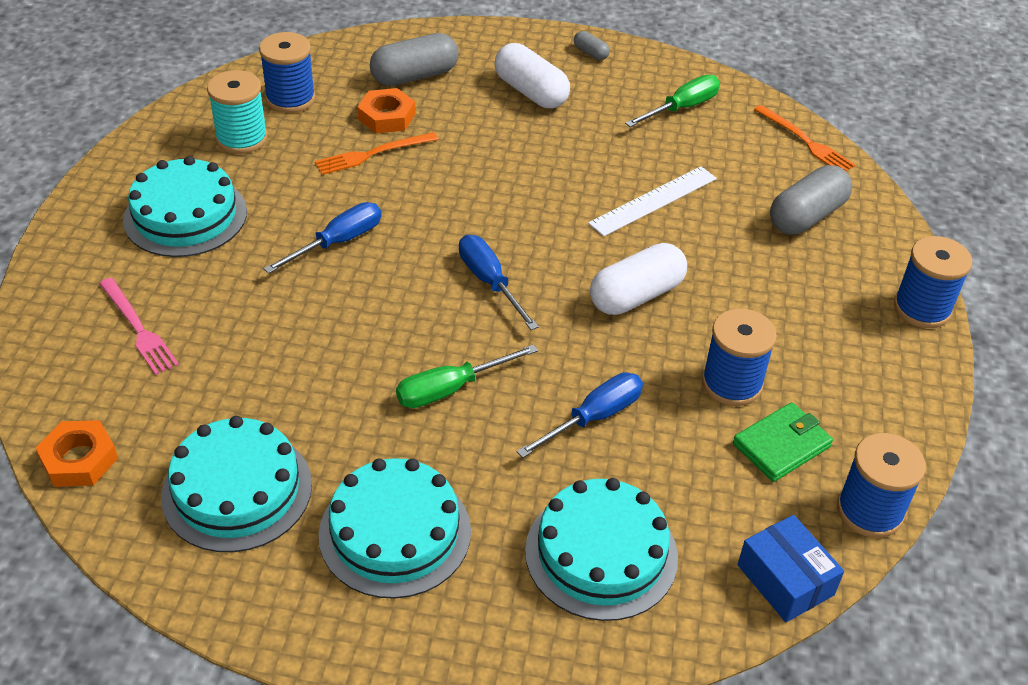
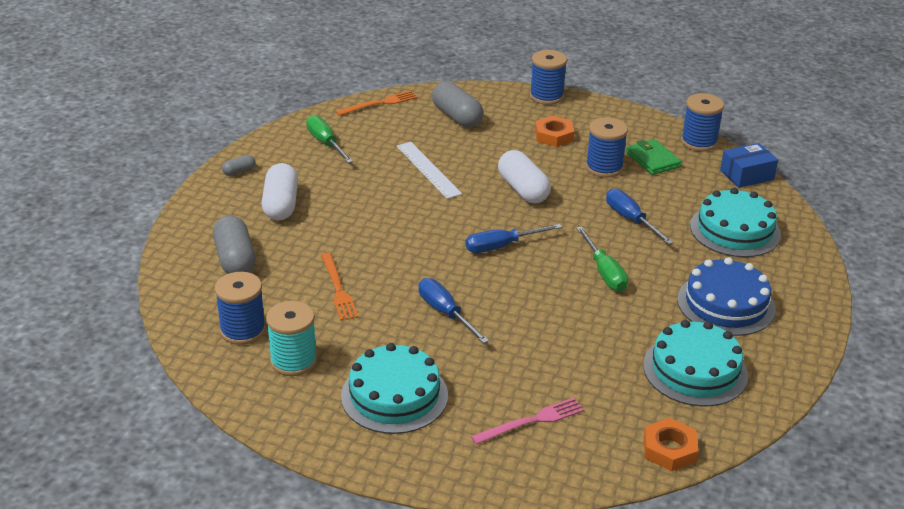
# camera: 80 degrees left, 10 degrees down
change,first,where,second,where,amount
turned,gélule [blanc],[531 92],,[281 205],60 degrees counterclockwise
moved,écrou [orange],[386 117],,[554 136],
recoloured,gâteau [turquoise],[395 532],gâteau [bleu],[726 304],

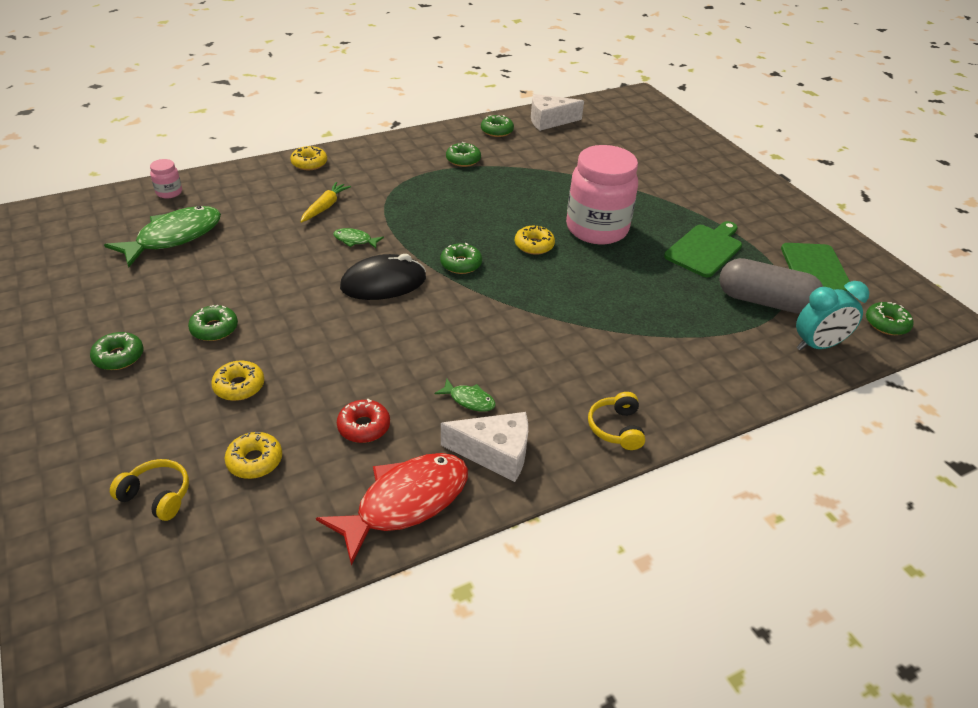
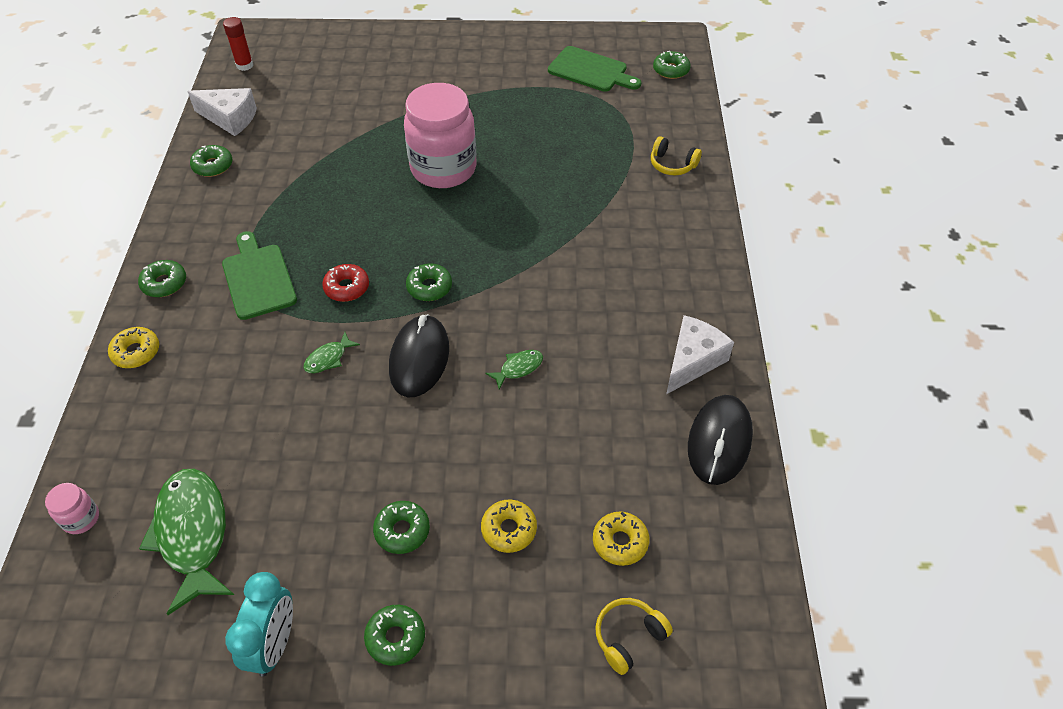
# camera: 60 degrees left, 10 degrees up
change,first,where,second,where,amount
turned,fromage [blanc],[549 121],,[230 118],90 degrees counterclockwise
moved,beignet [vert],[463 160],,[164 283],
removed,carotte [jaune],[325 207],,,
moved,planche à découper [vert],[705 249],,[258 278],
removed,beignet [jaune],[534 245],,,
removed,gélule [gris],[765 301],,,
moved,réveil [turquoise],[817 345],,[274 644],
moved,poisson [vert],[469 400],,[518 368],
moved,casque audio [jaune],[616 428],,[672 164],
moved,beignet [rouge],[364 427],,[347 287],
replaced,poisson [rouge],[405 502],souris [noir],[719 442],
added,,,bâton de colle [rouge],[244 65],

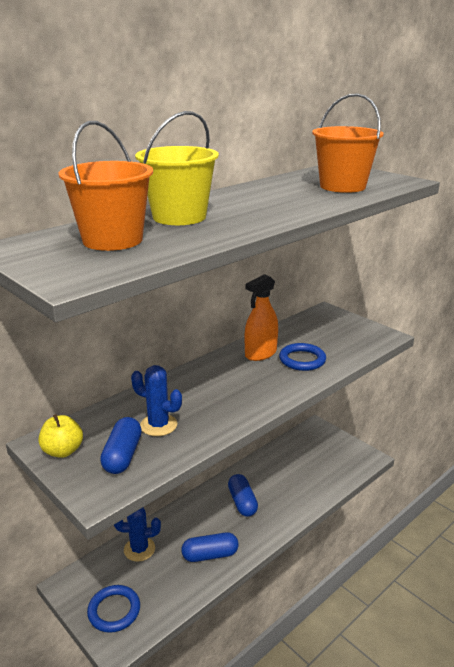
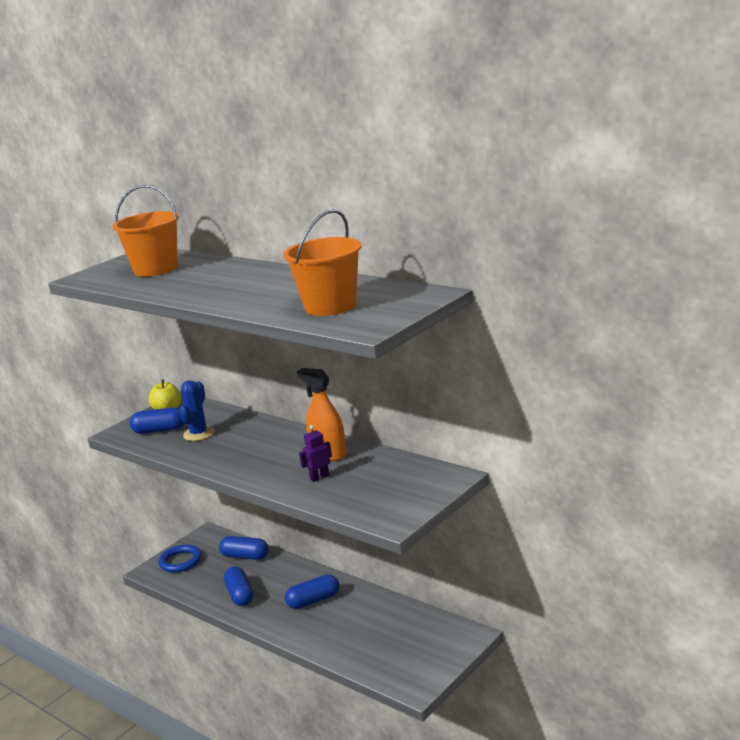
# camera: 85 degrees right, 5 degrees down
change,first,where,second,where,amount
removed,seau [jaune],[179 217],,,
replaced,anneau [bleu],[302 360],robot [violet],[319 477],
replaced,cactus [bleu],[139 549],gélule [bleu],[245 556],

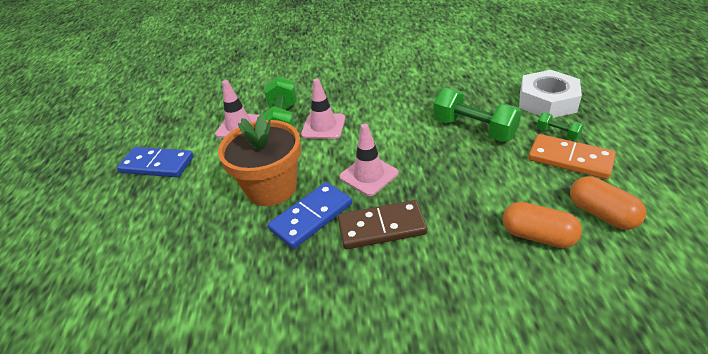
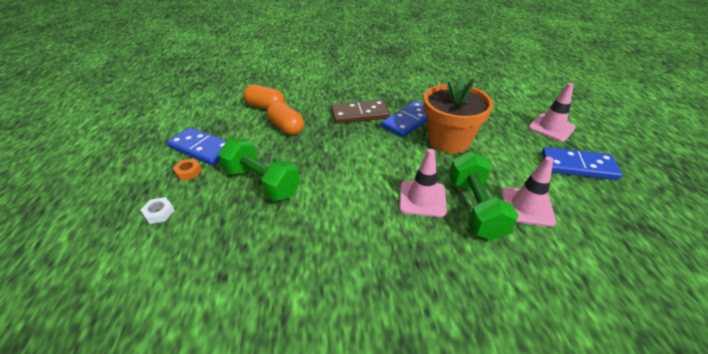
# camera: 175 degrees right, 0 degrees up
change,first,where,second,where,amount
resized,écrou [blanc],[547 101],,[159 213],x0.40
replaced,haltère [vert],[557 133],écrou [orange],[188 172],
moved,cône de chantier [rose],[369 175],,[551 128],
recoloured,domino [orange],[570 159],domino [bleu],[202 148],
moved,gélule [orange],[601 214],,[286 127],

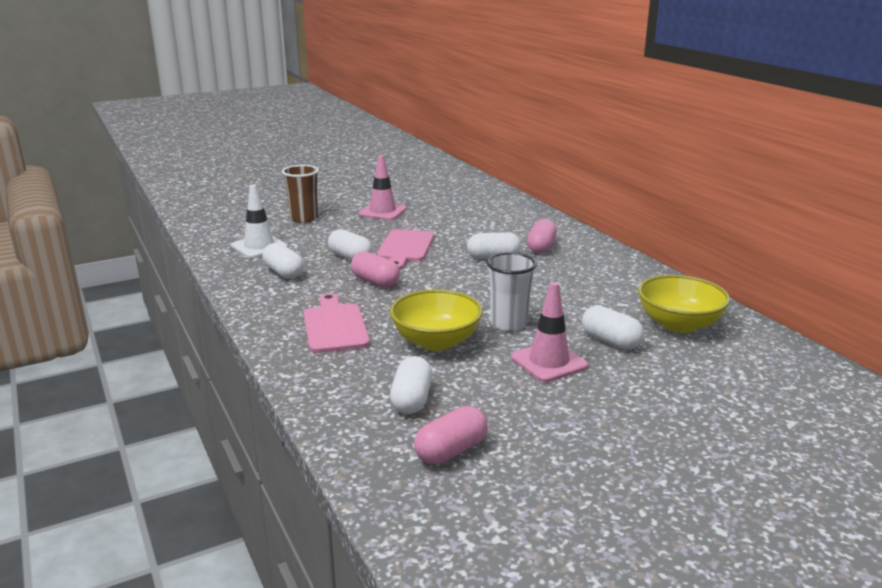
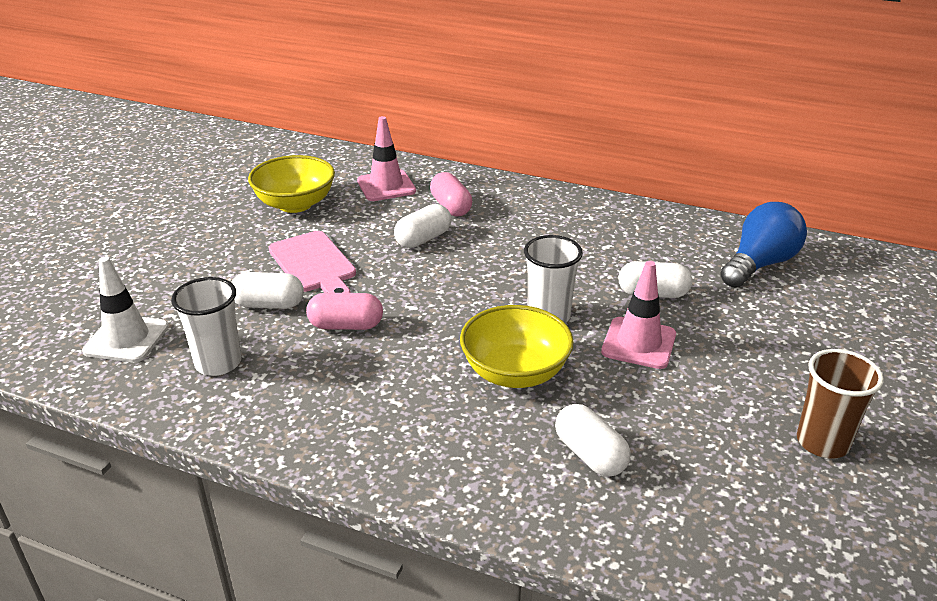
# camera: 40 degrees left, 10 degrees up
change,first,where,second,where,amount
moved,cône de chantier [rose],[382 211],,[386 186],
moved,gobelet [marron],[304 218],,[822 442],
replaced,gélule [blanc],[284 273],gobelet [blanc],[218 363],
moved,bol [jaune],[678 324],,[295 204],
removed,planche à découper [rose],[335 326],,,
removed,gélule [rose],[451 451],,,
added,,,ampoule [bleu],[759 264],

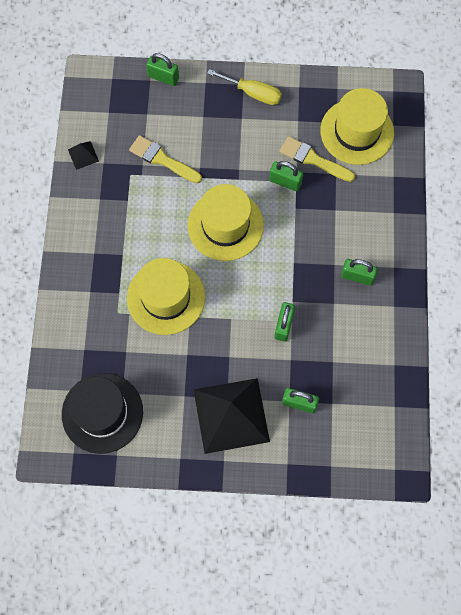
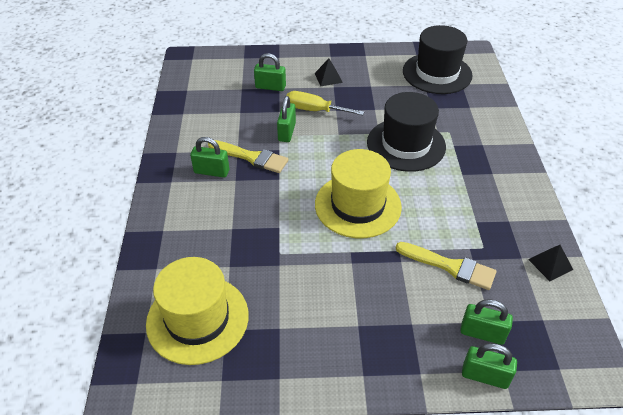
# camera: 175 degrees right, 25 degrees down
change,first,where,second,where,amount
moved,tournevis [jaune],[253 93],,[314 110],
moved,pinceau [jaune],[313 159],,[251 157],
moved,cadenas [vert],[285 182],,[482 333],
recoloured,chapeau [jaune],[166 297],chapeau [noir],[406 144],
resized,pyramide [noir],[231 415],,[328 78],x0.41

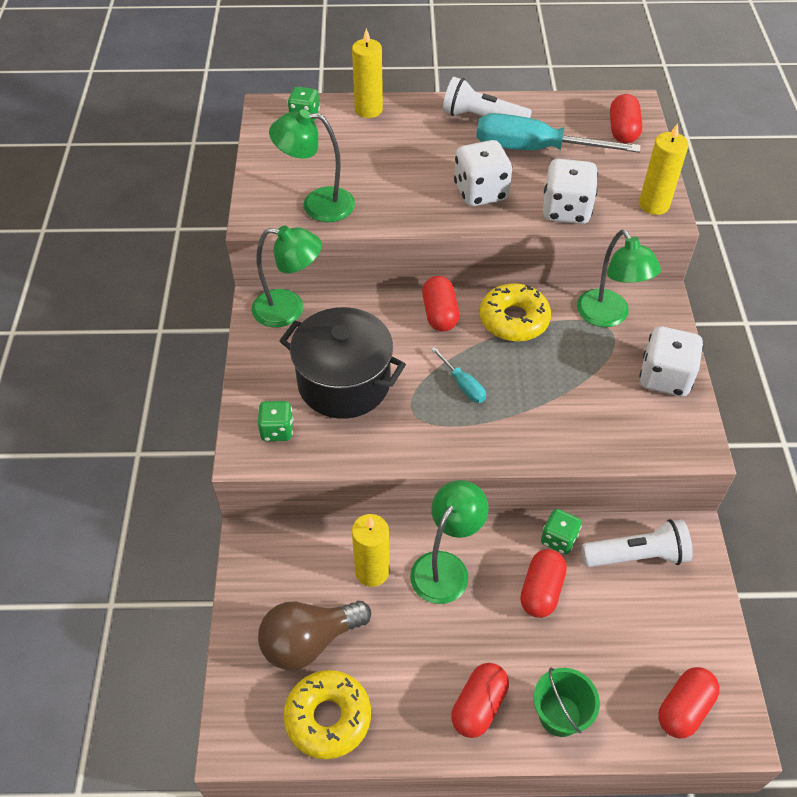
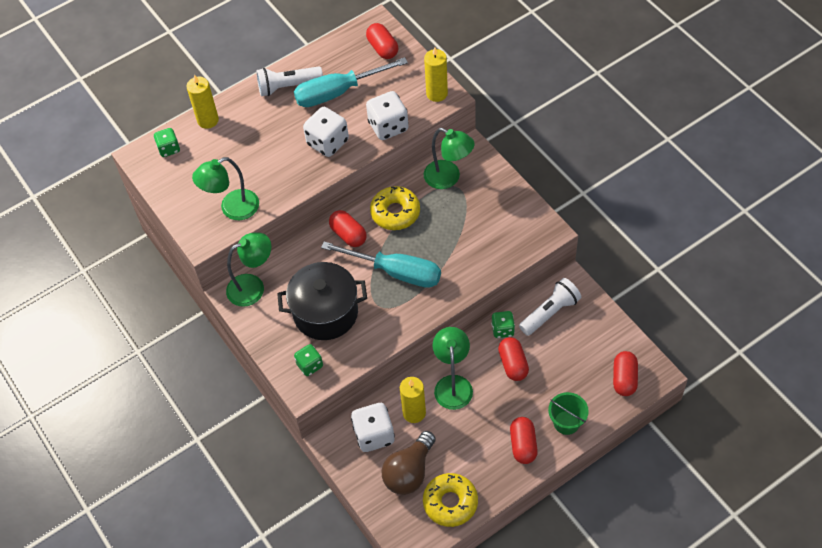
# camera: 30 degrees left, 5 degrees up
change,first,where,second,where,amount
moved,dé [blanc],[665 377],,[374 435],
resized,tournevis [turquoise],[463 385],,[396 272],x2.22

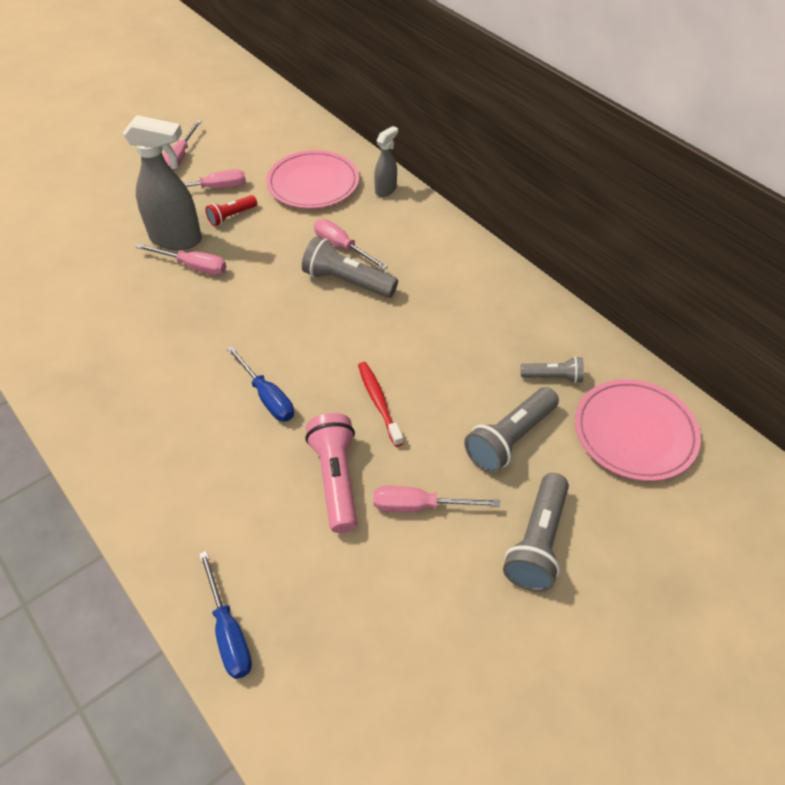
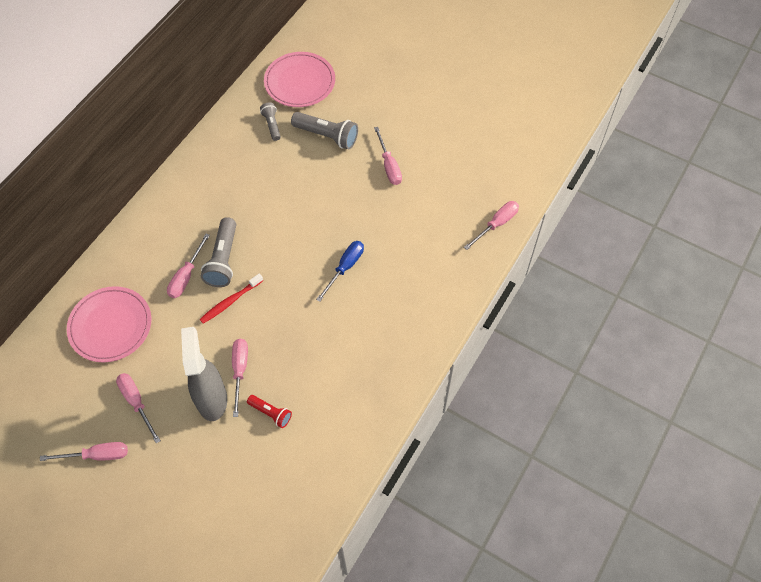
# camera: 110 degrees left, 10 degrees up
change,first,where,second,where,amount
removed,vaporisateur [gris],[386 190],,,
moved,lampe de poche [rouge],[231 216],,[271 413],
moved,brosse à dents [rouge],[378 402],,[230 302],
removed,lampe de poche [rose],[336 478],,,
removed,lampe de poche [gris],[537 542],,,
recoloured,tournevis [bleu],[228 631],tournevis [rose],[496 224],

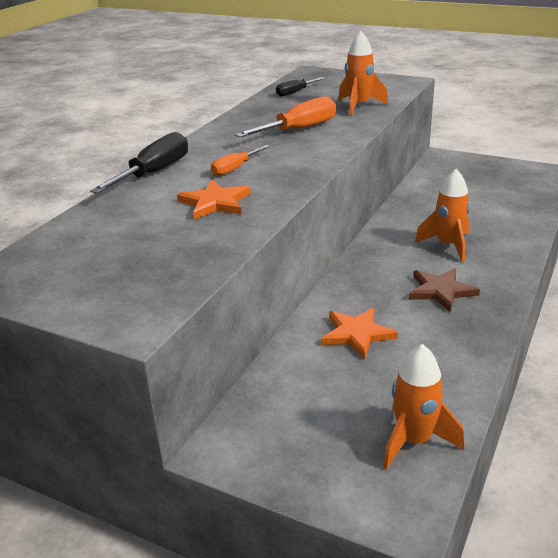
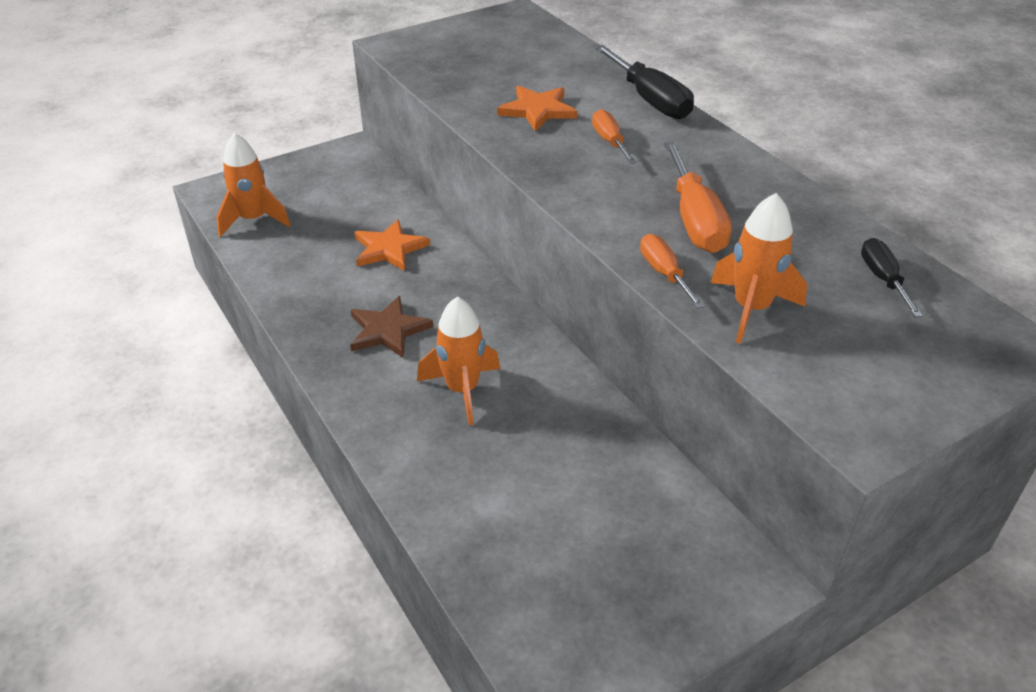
# camera: 120 degrees right, 10 degrees up
change,first,where,second,where,amount
added,,,tournevis [orange],[664 273],

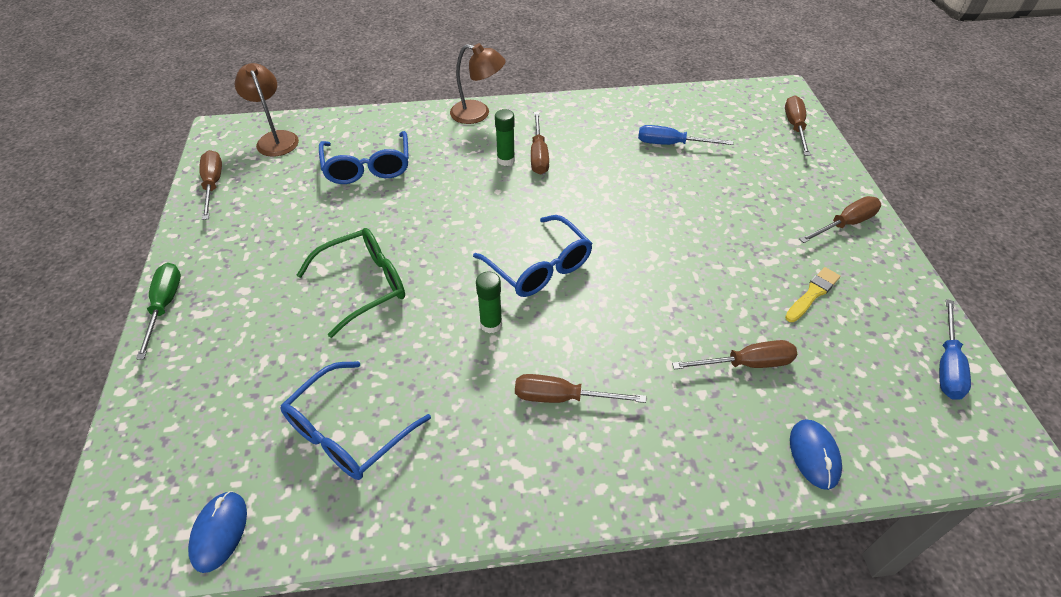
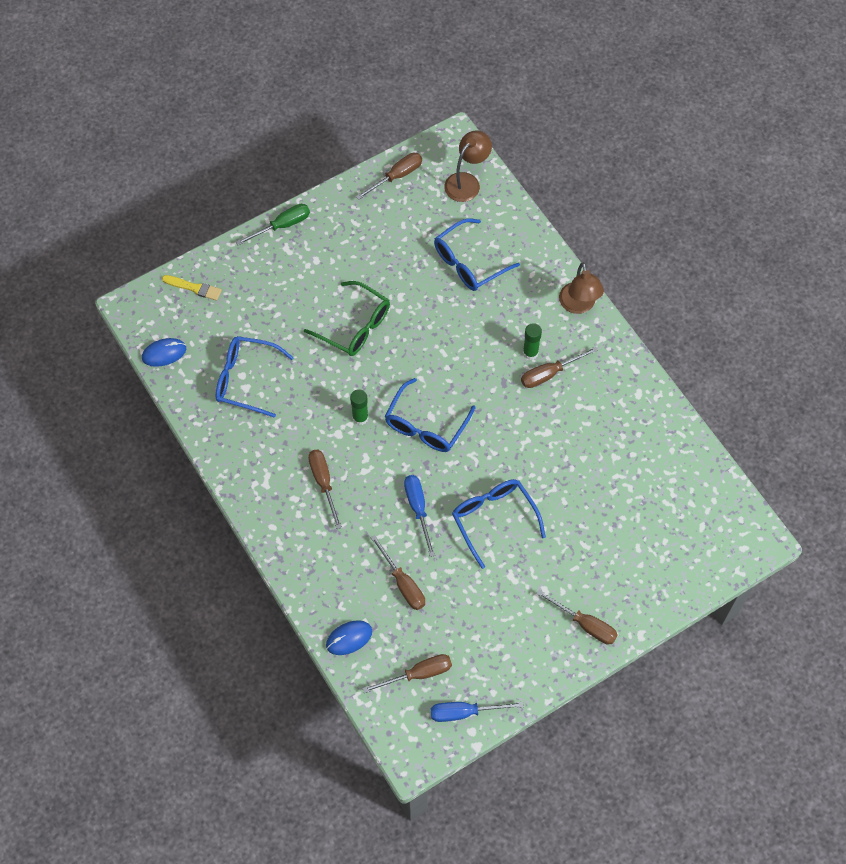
# camera: 65 degrees right, 15 degrees up
change,first,where,second,where,amount
moved,tournevis [marron],[795 127],,[418 674],
moved,tournevis [bleu],[671 144],,[418 509],
moved,pinceau [jaune],[812 294],,[194 288],
added,,,lunettes [bleu],[494 519],

